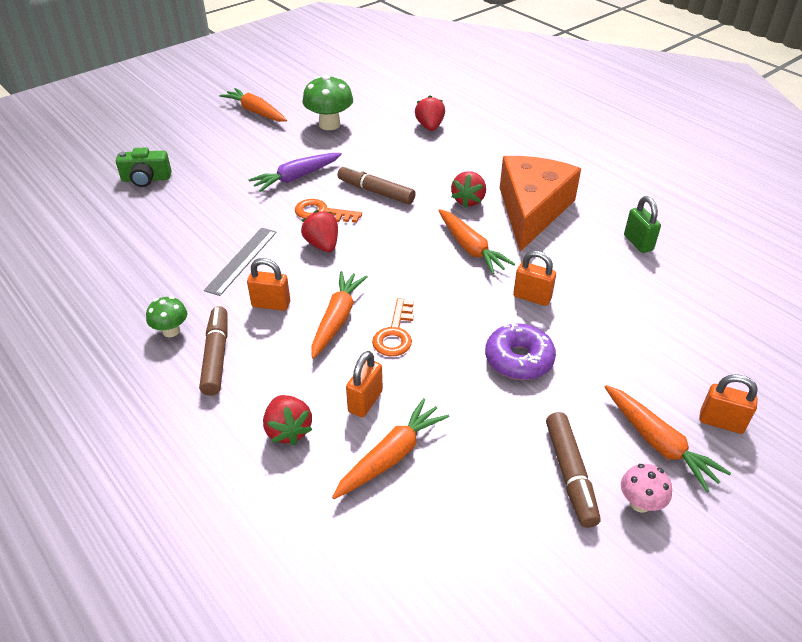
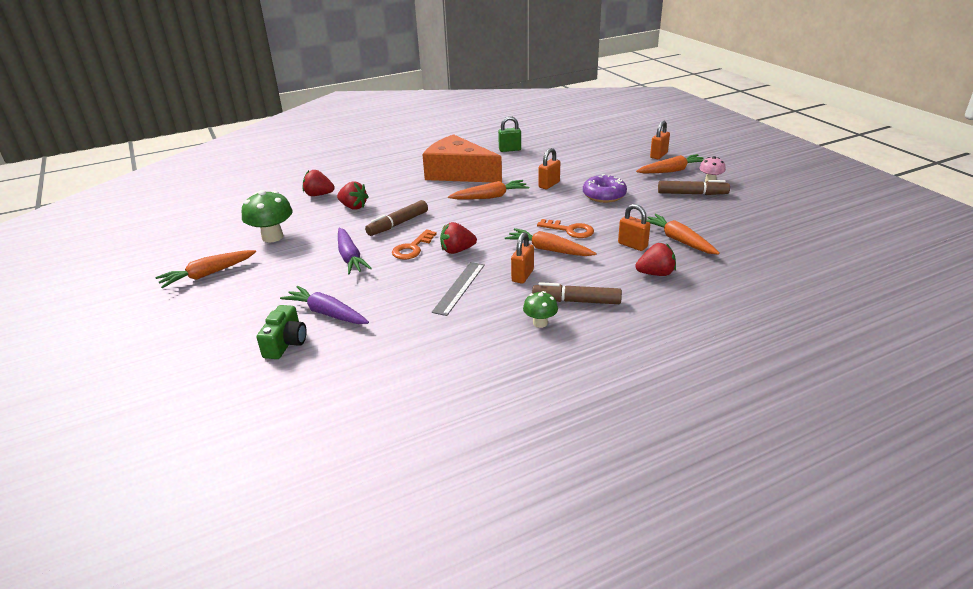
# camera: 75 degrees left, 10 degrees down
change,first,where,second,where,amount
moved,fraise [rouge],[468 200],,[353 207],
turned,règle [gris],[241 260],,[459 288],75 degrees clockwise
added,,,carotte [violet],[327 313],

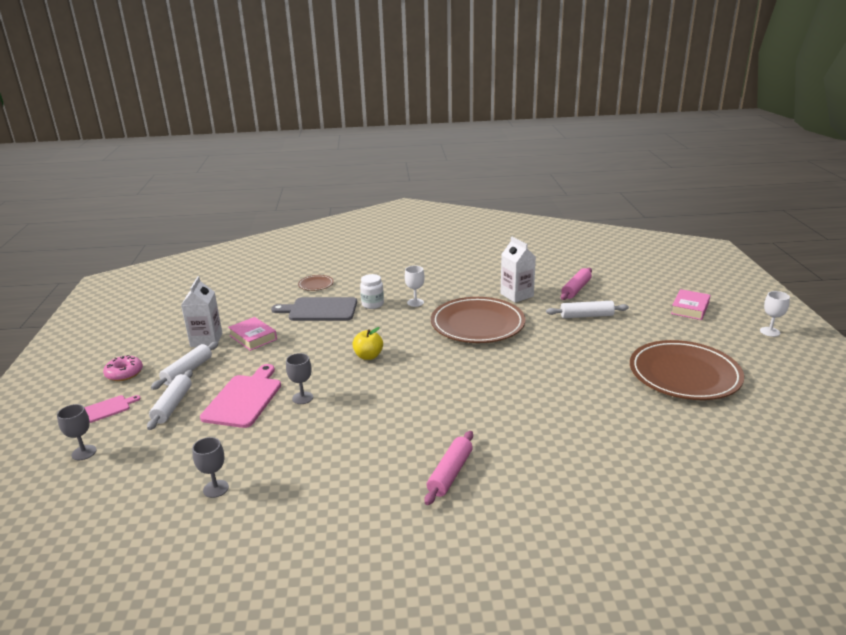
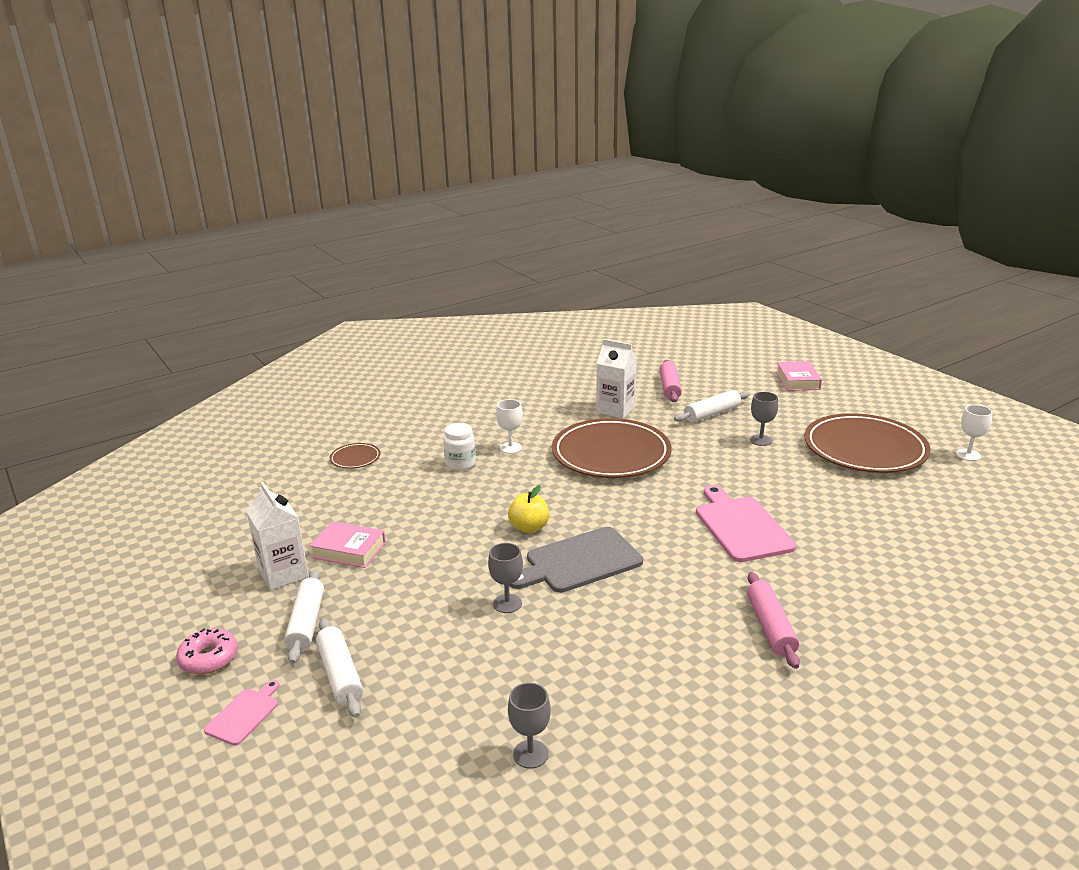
# camera: 30 degrees left, 0 degrees up
change,first,where,second,where,amount
moved,verre à pied [blanc],[770 332],,[968 455],
moved,planche à découper [gris],[320 310],,[579 562],
moved,planche à découper [rose],[244 399],,[741 526],
moved,verre à pied [gris],[84 452],,[761 440],

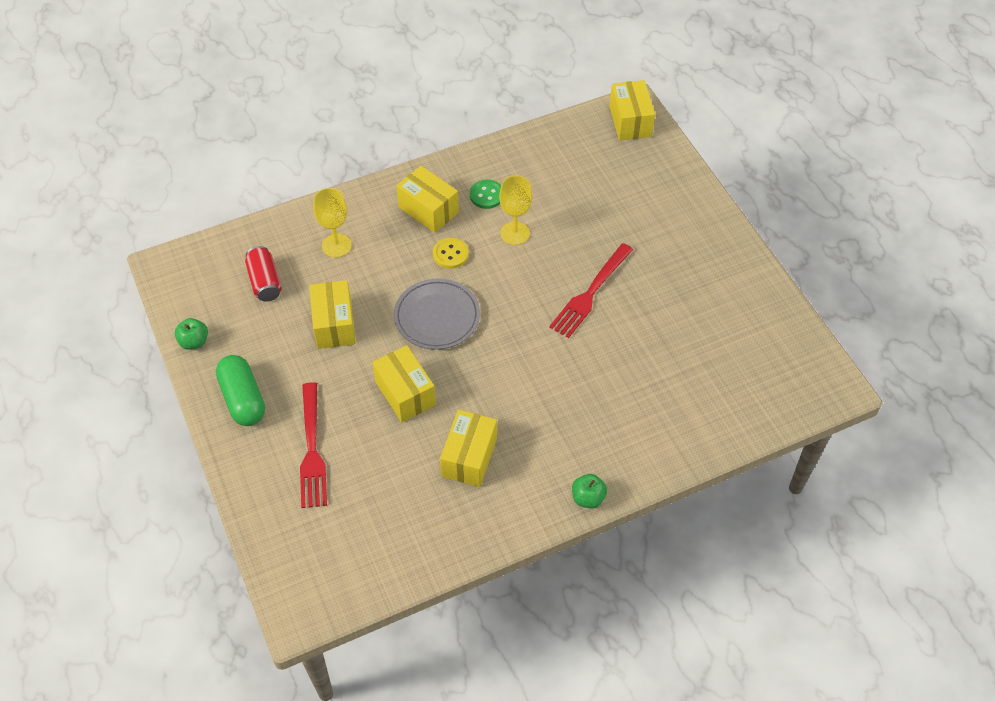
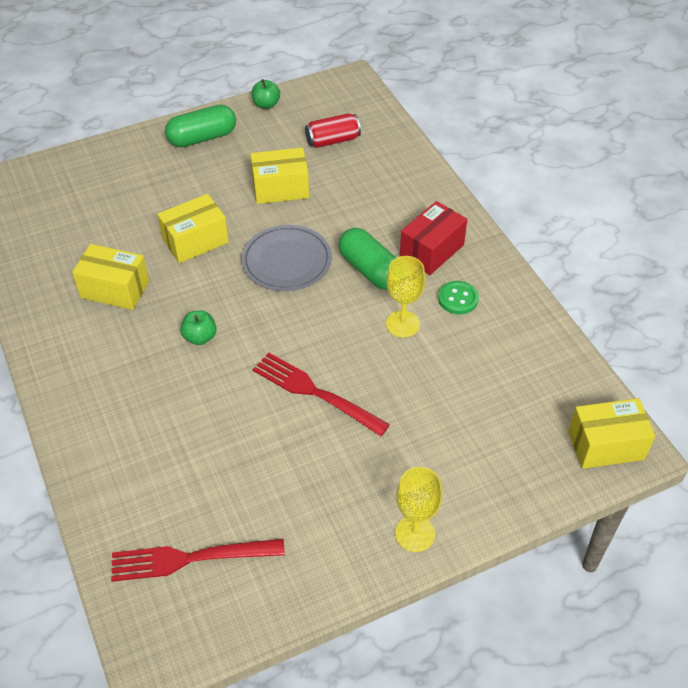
# camera: 90 degrees right, 5 degrees down
change,first,where,second,where,amount
recoloured,boîte [jaune],[428 210],boîte [rouge],[432 250],
moved,verre à pied [jaune],[336 245],,[415 533],
replaced,bouton [jaune],[450 254],gélule [vert],[370 270],
moved,fourchette [rouge],[312 449],,[190 558],
moved,pomme [vert],[588 498],,[200 337],

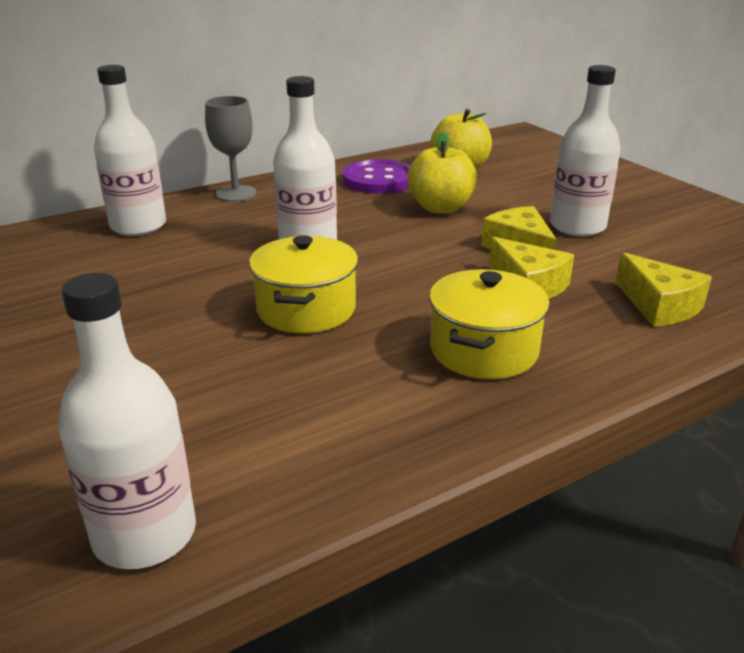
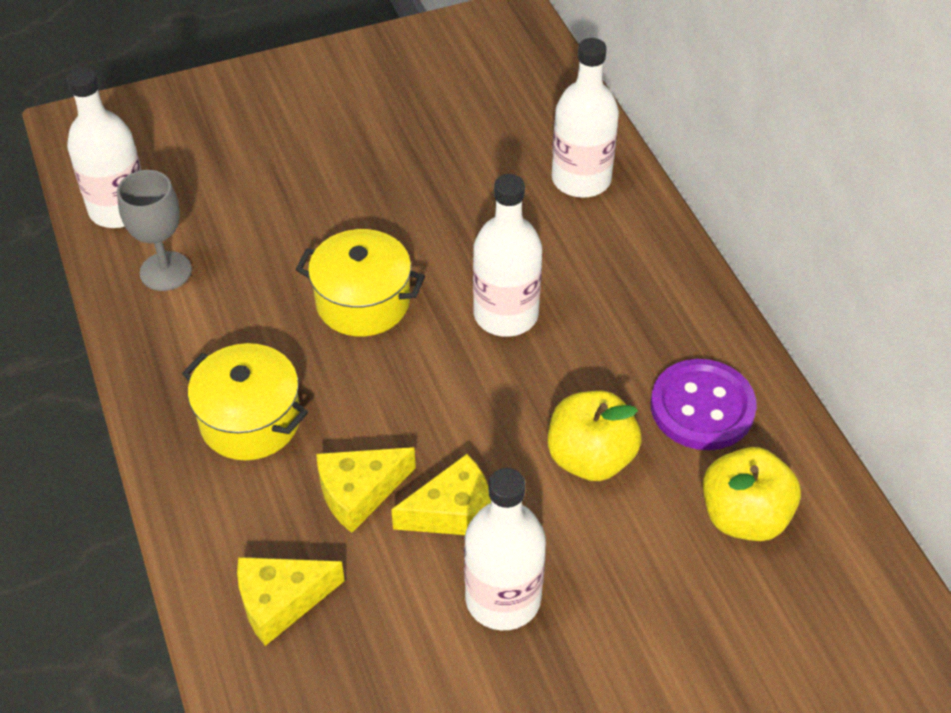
# camera: 100 degrees right, 20 degrees up
change,first,where,second,where,amount
moved,verre à pied [gris],[236 194],,[165 271],

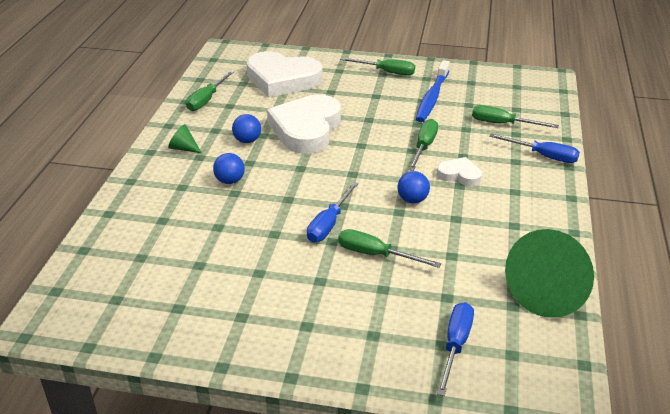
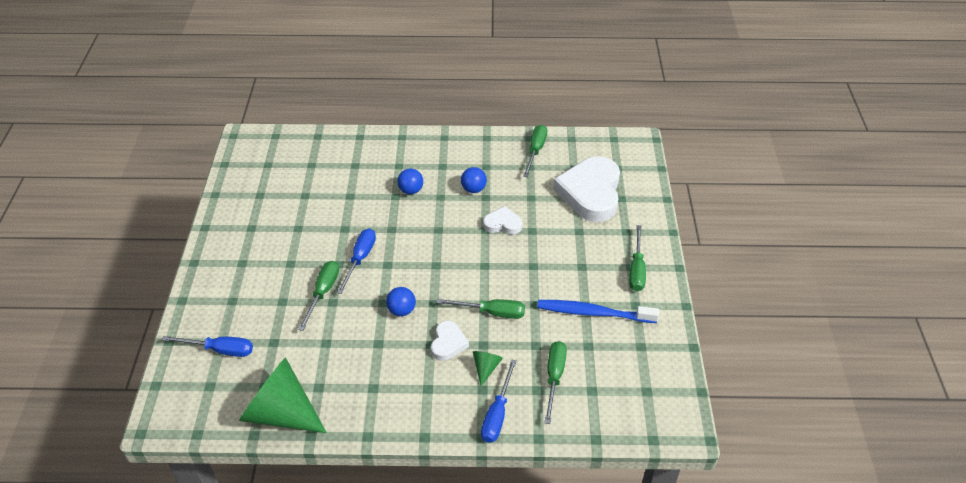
# camera: 80 degrees right, 10 degrees up
change,first,where,second,where,amount
turned,tournevis [vert],[207 100],,[535 151],90 degrees clockwise
resized,cœur [blanc],[306 129],,[502 224],x0.48
moved,cône [vert],[183 148],,[486 368],
turned,tournevis [bleu],[329 224],,[360 259],90 degrees clockwise

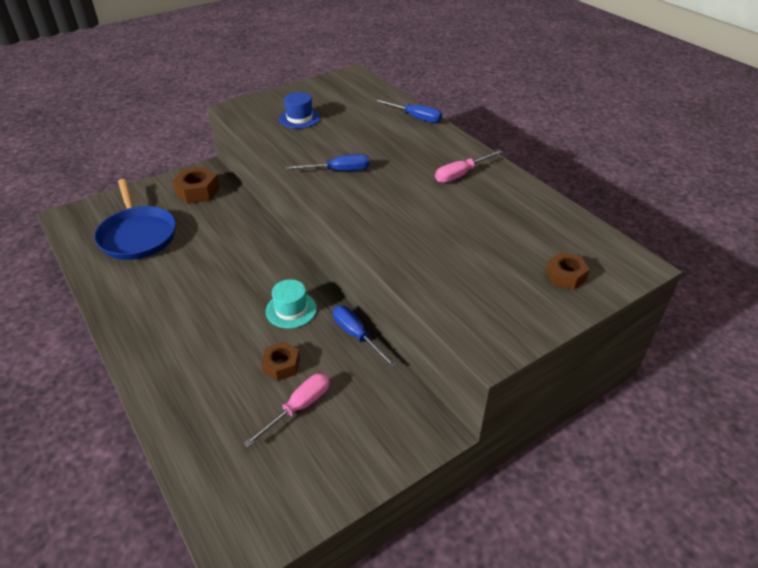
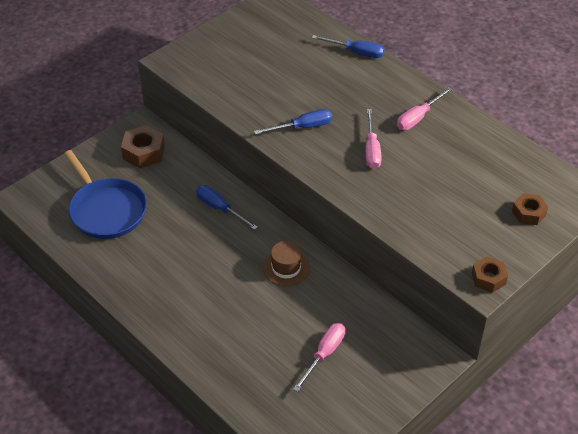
# camera: 10 degrees left, 5 degrees up
change,first,where,second,where,amount
removed,chapeau [bleu],[299 118],,,
recoloured,chapeau [turquoise],[291 310],chapeau [marron],[286 268],
moved,tournevis [bleu],[357 336],,[220 208],
moved,écrou [marron],[281 365],,[488 278],
added,,,tournevis [rose],[371 150],

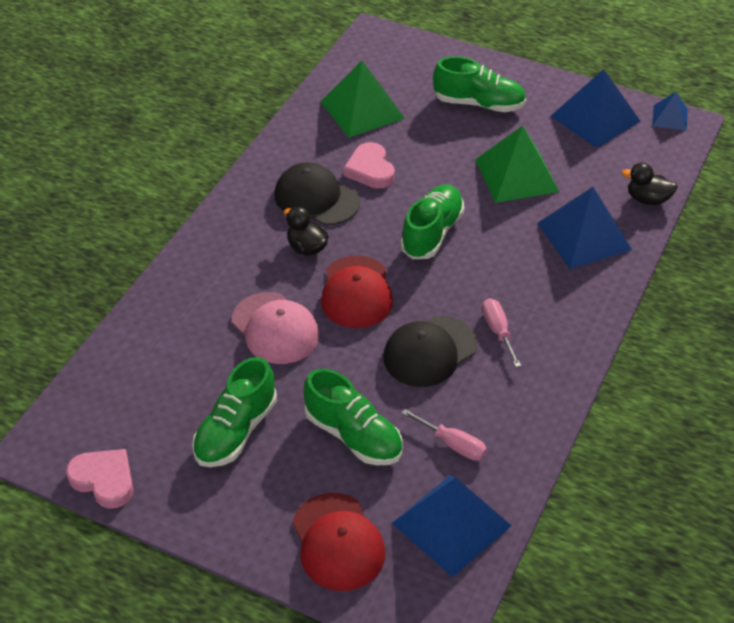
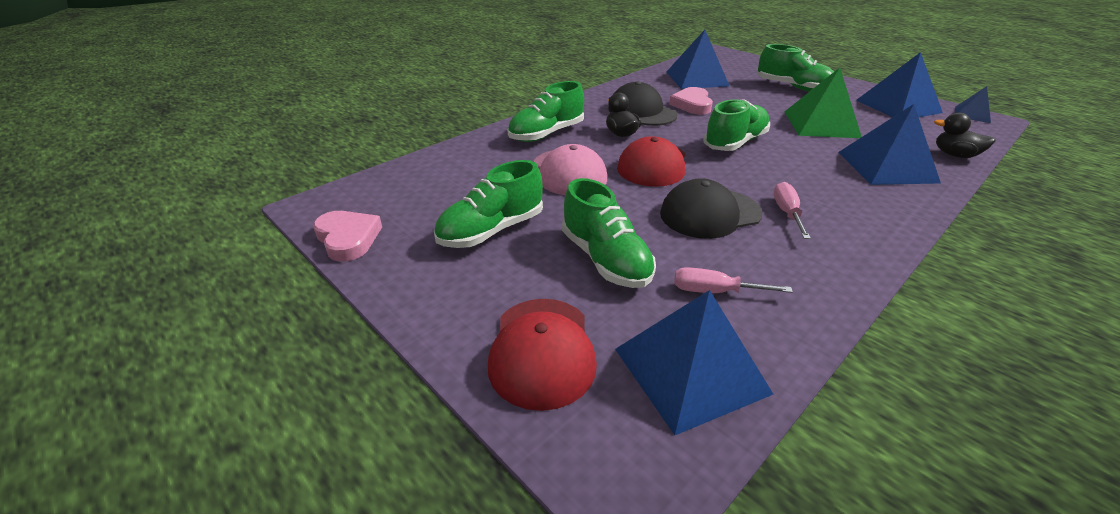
# camera: 20 degrees right, 10 degrees down
change,first,where,second,where,amount
recoloured,pyramide [vert],[362 110],pyramide [bleu],[697 79],
turned,tournevis [rose],[453 444],,[714 291],135 degrees clockwise
added,,,chaussure [vert],[546 134],

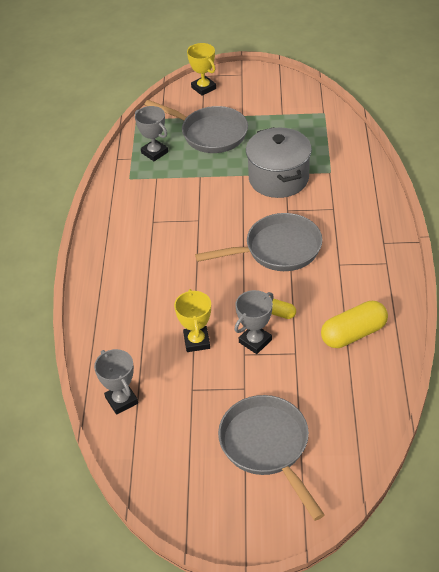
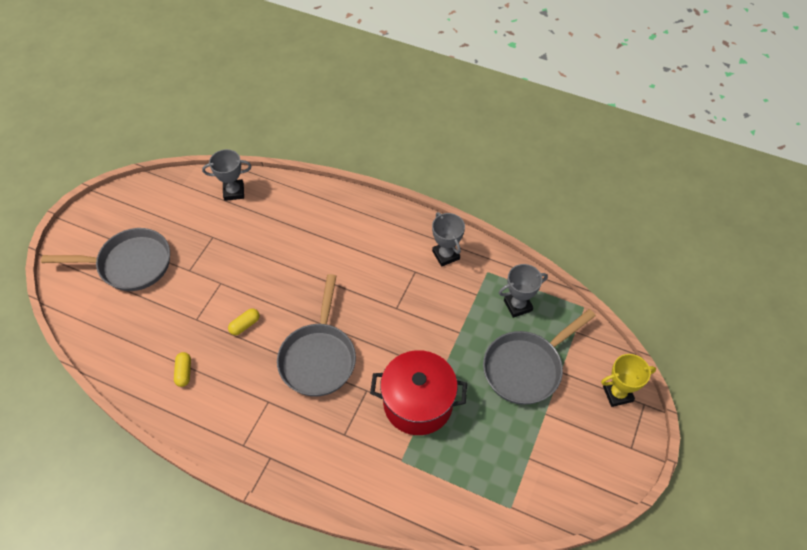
# camera: 110 degrees right, 10 degrees up
change,first,where,second,where,amount
recoloured,marmite [gris],[278 178],marmite [rouge],[418 403],
removed,trophée [jaune],[197 341],,,
moved,trophée [gris],[255 341],,[446 255],
resized,gélule [jaune],[353 334],,[184 372],x0.52

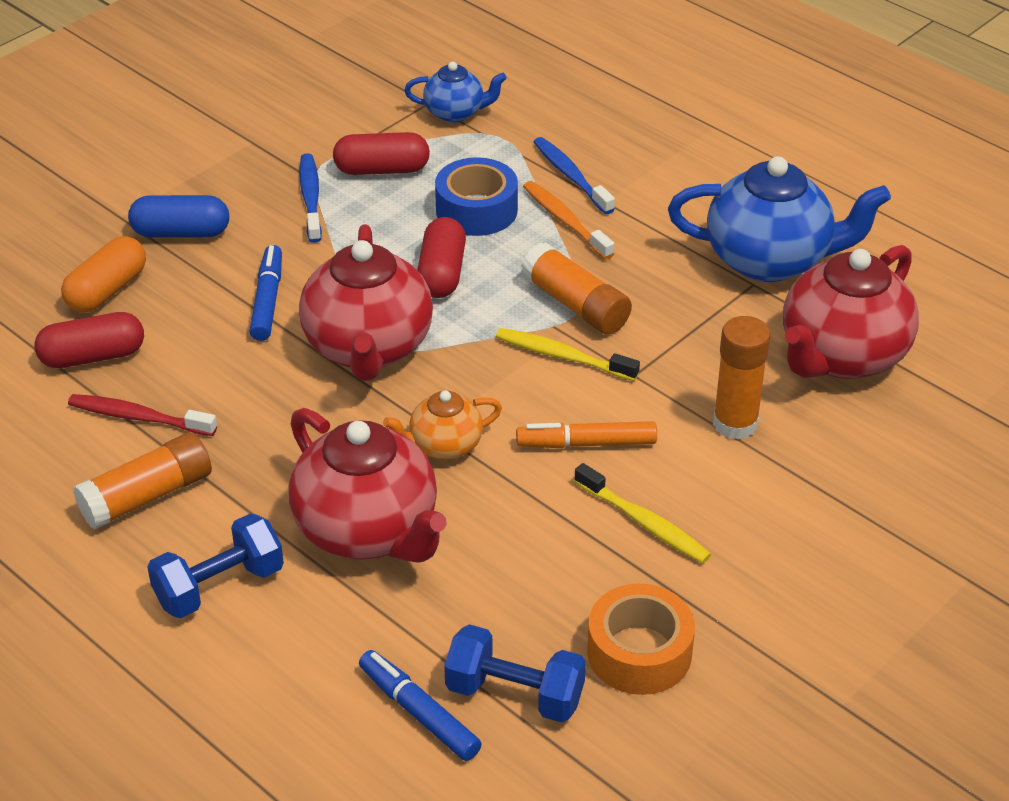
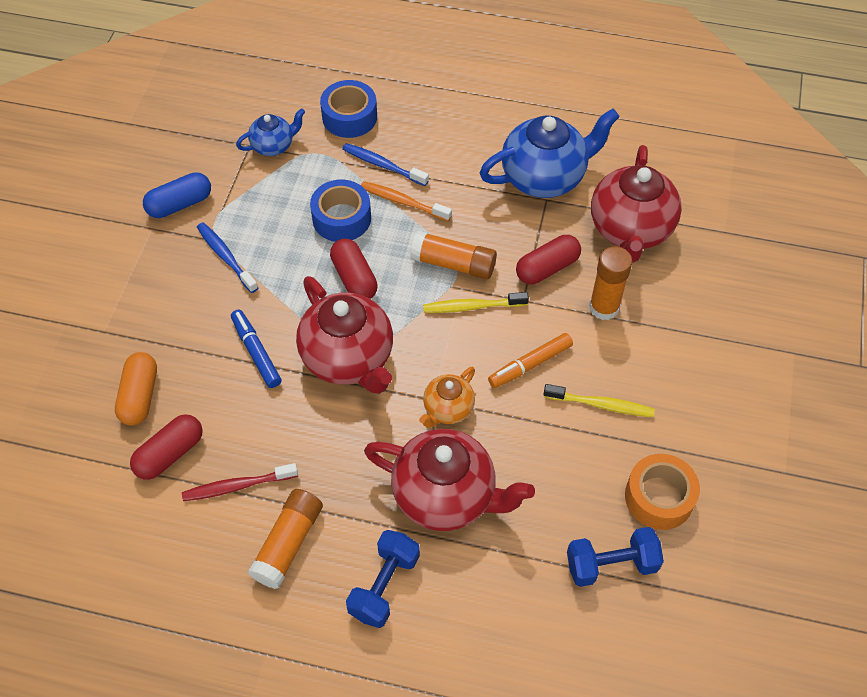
# camera: 30 degrees left, 15 degrees up
change,first,where,second,where,amount
moved,gélule [rouge],[382 170],,[547 268],
moved,gélule [bleu],[181 233],,[180 204],
removed,feutre [bleu],[419 712],,,
added,,,ruban adhésif [bleu],[349 117],

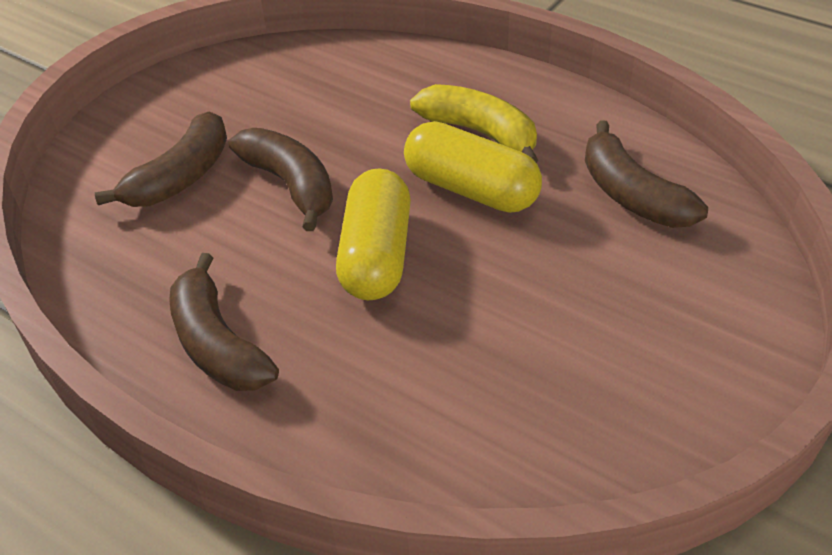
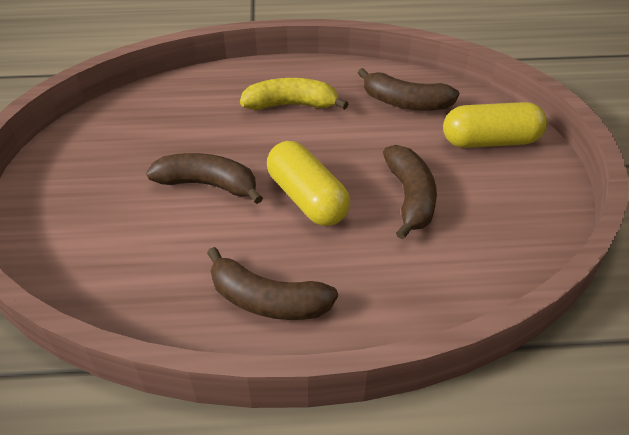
# camera: 40 degrees left, 0 degrees up
change,first,where,second,where,amount
moved,banane [marron],[181 177],,[410 197],
moved,gélule [jaune],[471 189],,[490 141],

